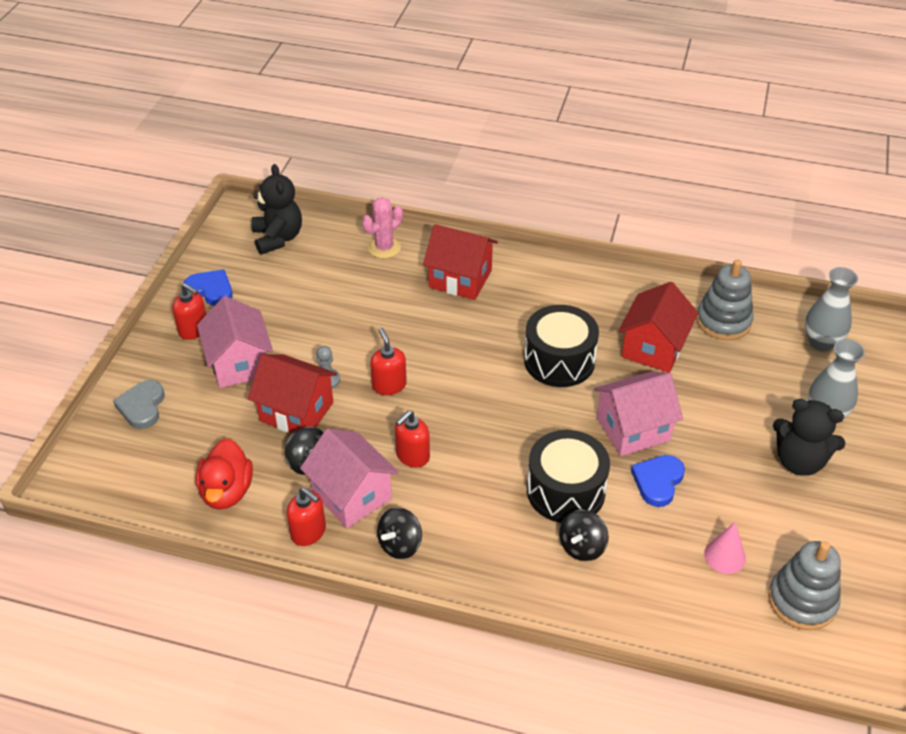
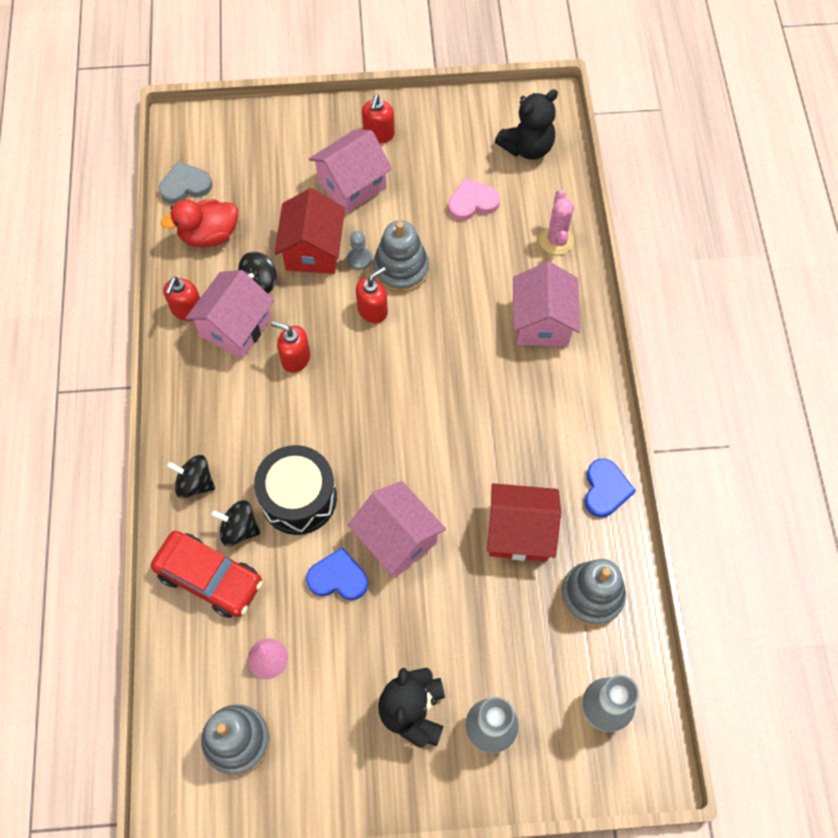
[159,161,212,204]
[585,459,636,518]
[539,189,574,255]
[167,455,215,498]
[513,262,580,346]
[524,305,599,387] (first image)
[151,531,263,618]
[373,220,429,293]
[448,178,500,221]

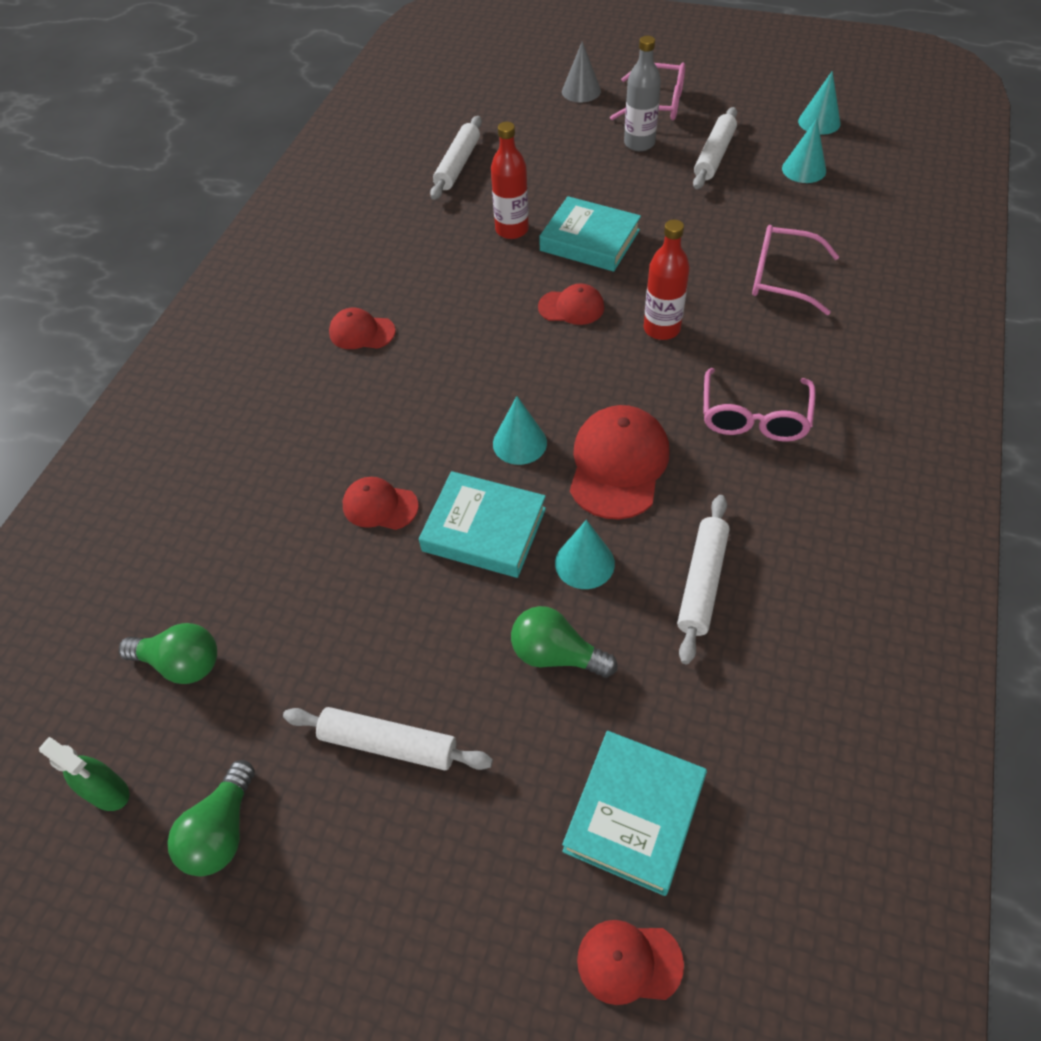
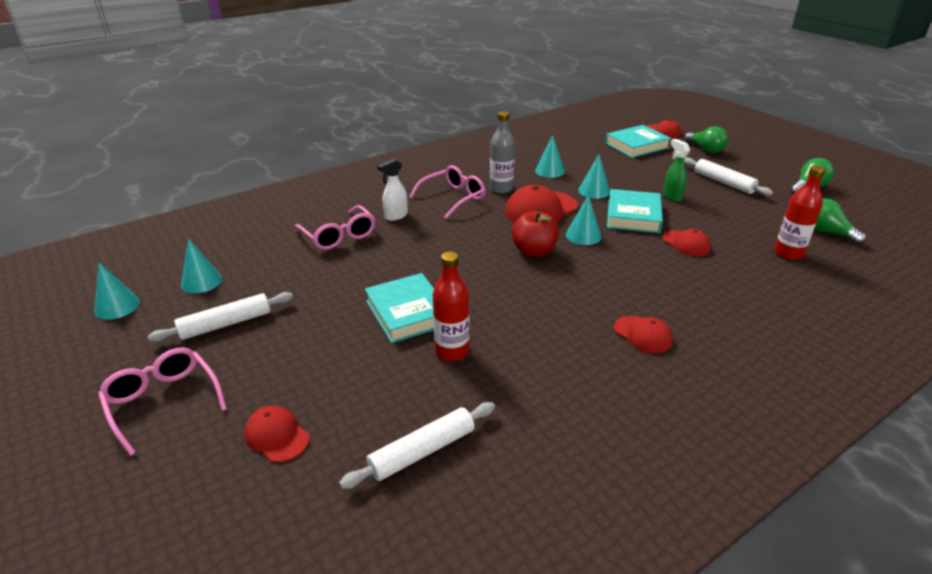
[663,139,690,202]
[607,189,663,233]
[685,126,728,153]
[244,405,310,462]
[562,41,601,102] (first image)
[490,111,515,194]
[774,165,826,260]
[535,135,565,178]
[377,158,408,221]
[511,211,559,257]

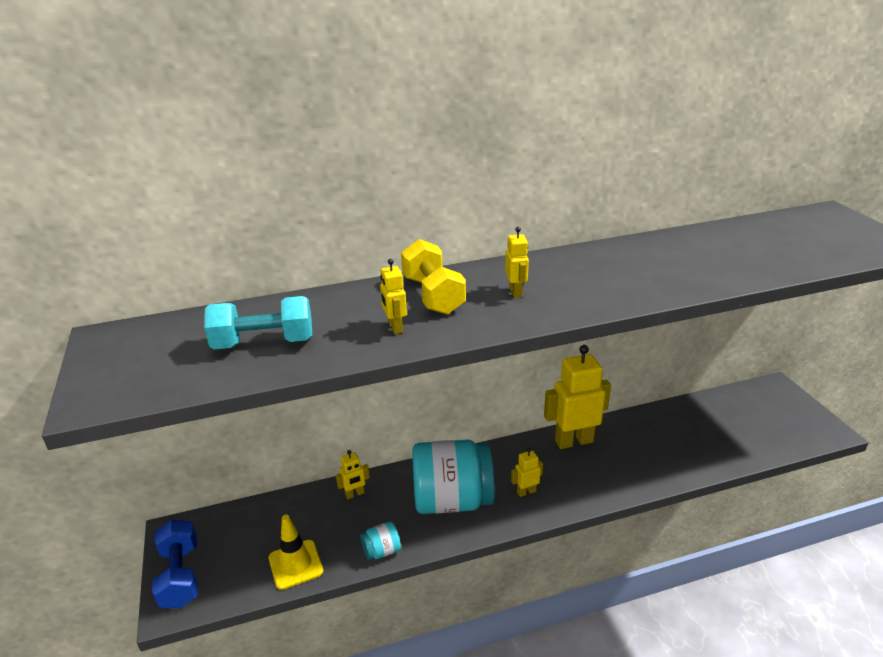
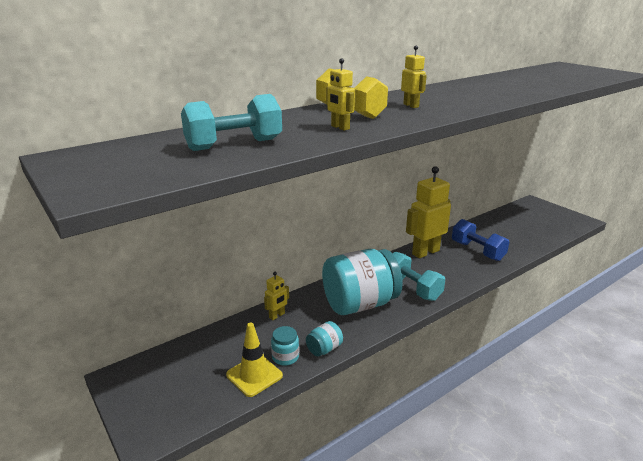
[452,219,509,261]
[393,252,445,301]
[271,326,299,366]

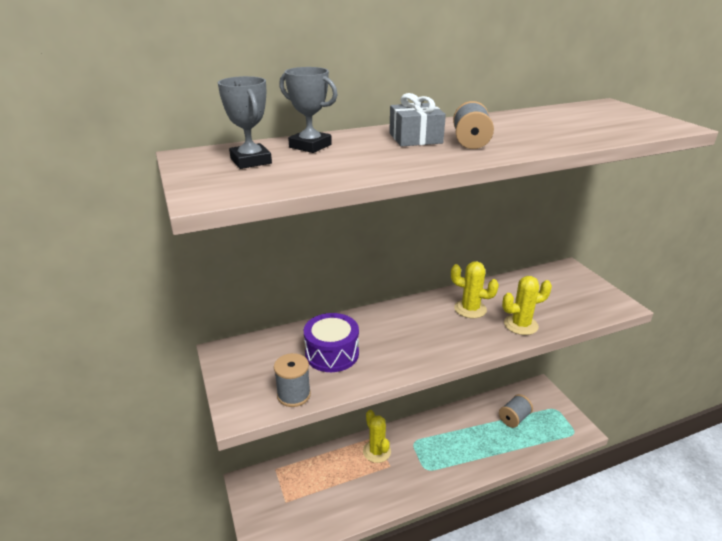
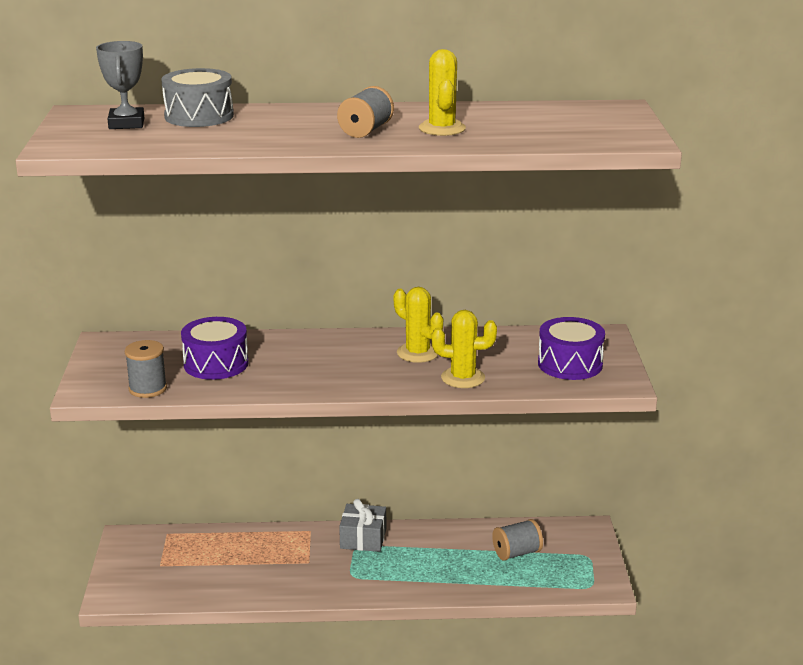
[161,68,234,127]
[419,49,466,136]
[339,499,386,552]
[538,317,605,380]

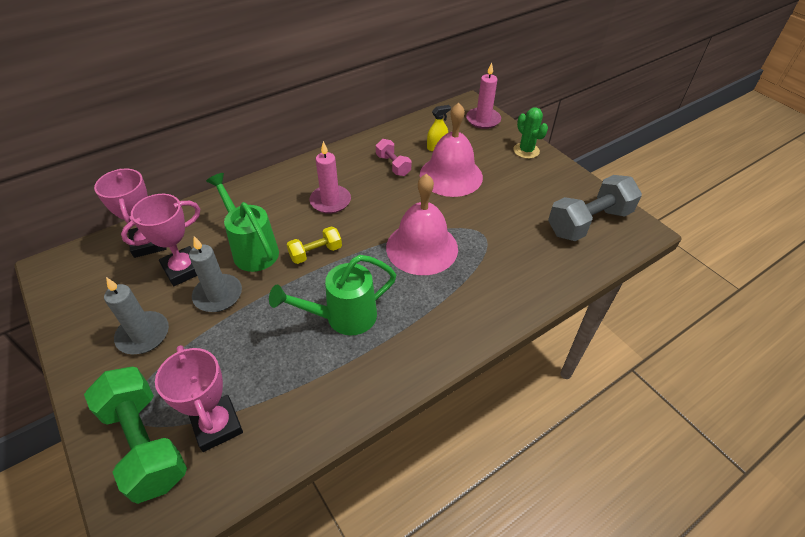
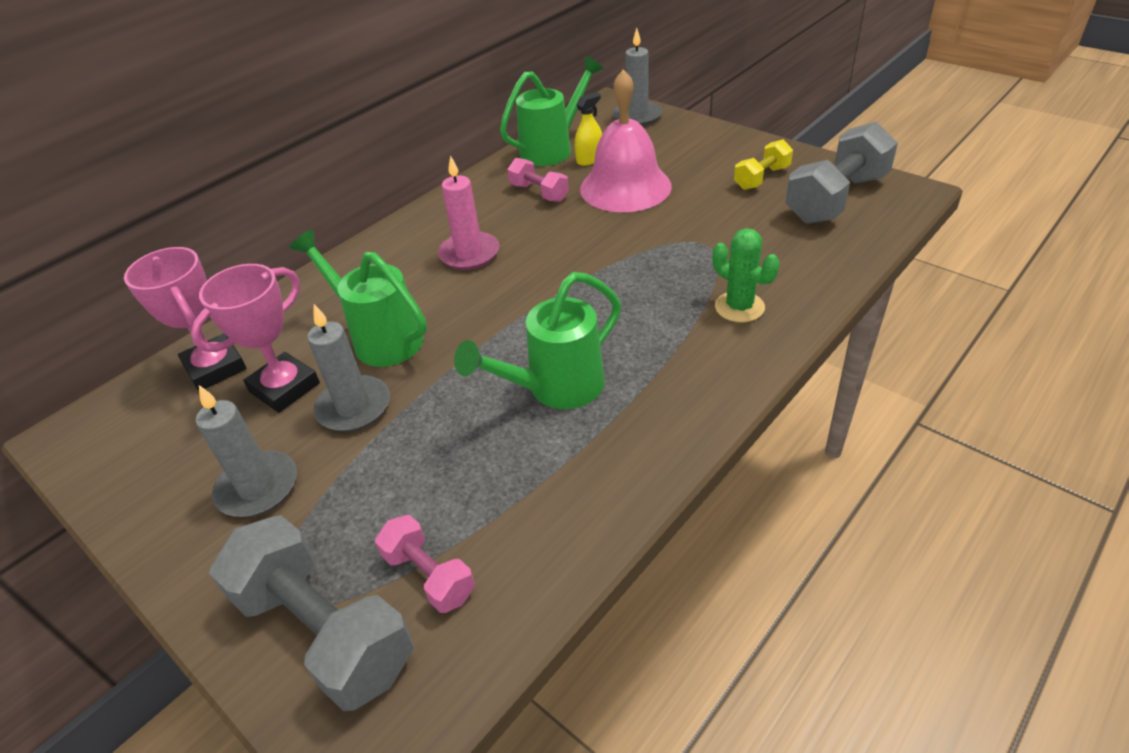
[209,515,414,711]
[375,515,475,613]
[734,139,793,190]
[386,174,458,275] (first image)
[613,28,662,126]
[713,228,780,323]
[500,56,603,166]

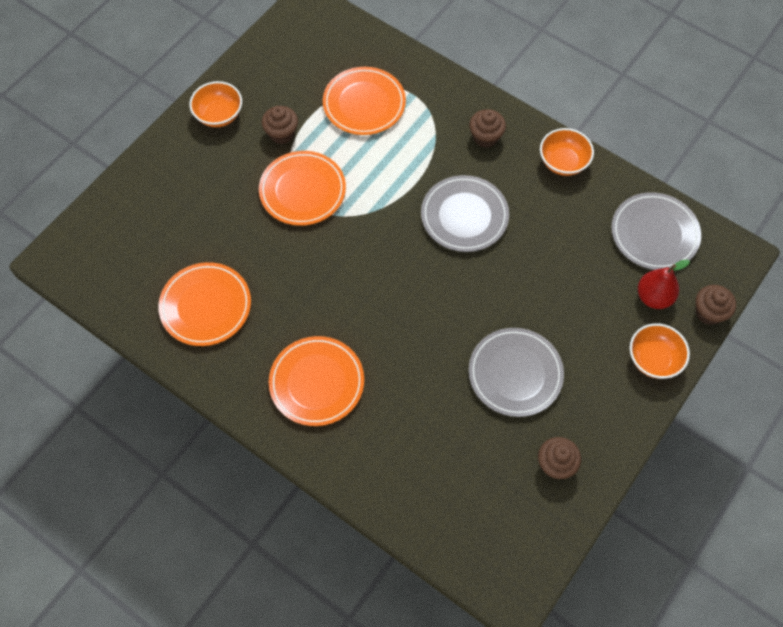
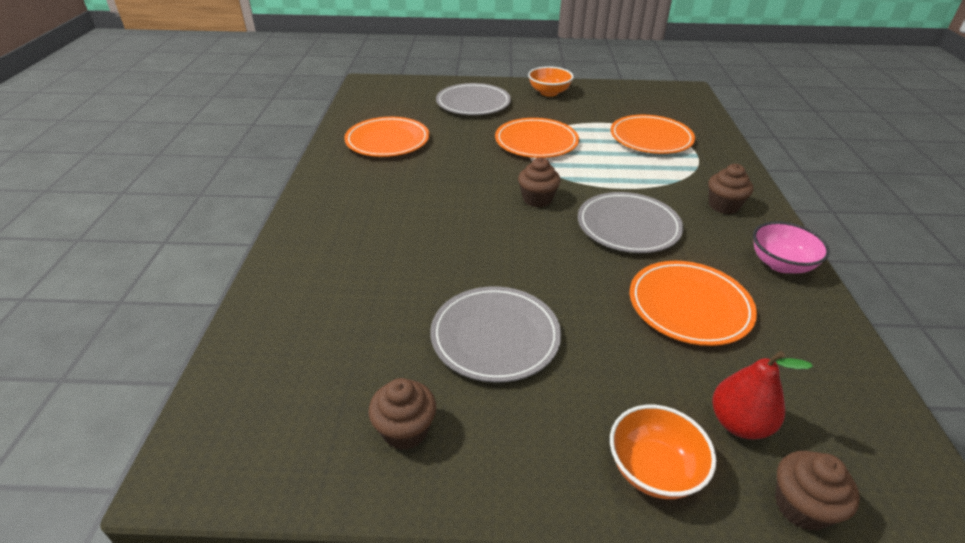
[518,157,561,208]
[630,261,757,346]
[753,221,830,273]
[436,83,511,115]

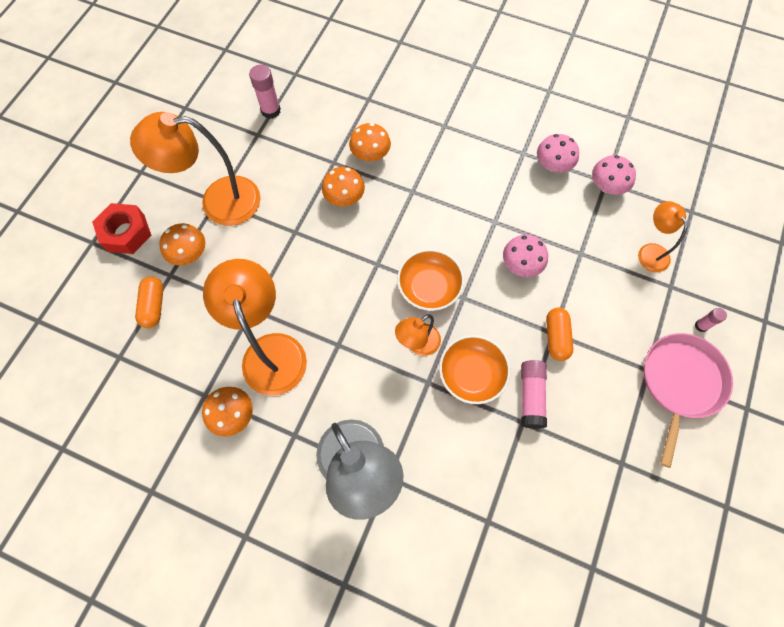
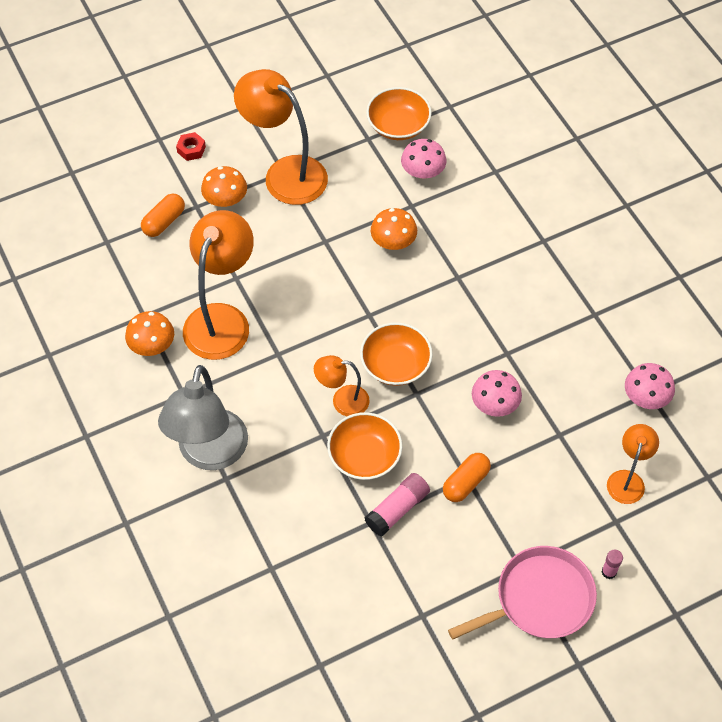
[176,132,206,161]
[366,87,432,140]
[349,123,391,161] (first image)
[401,139,446,179]

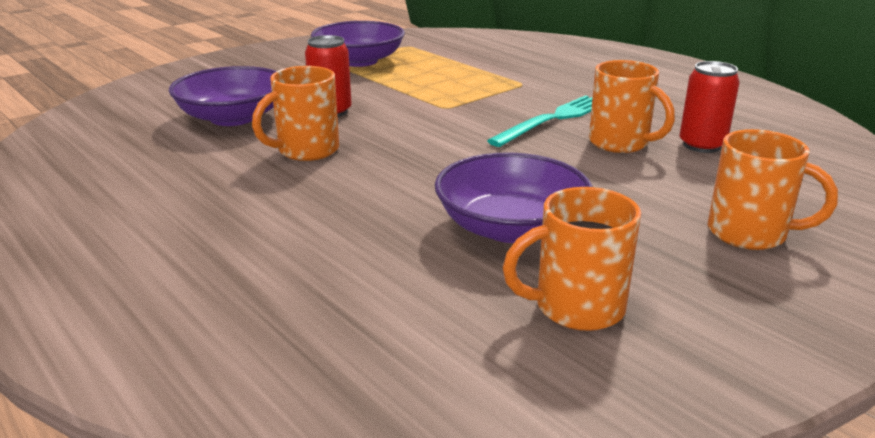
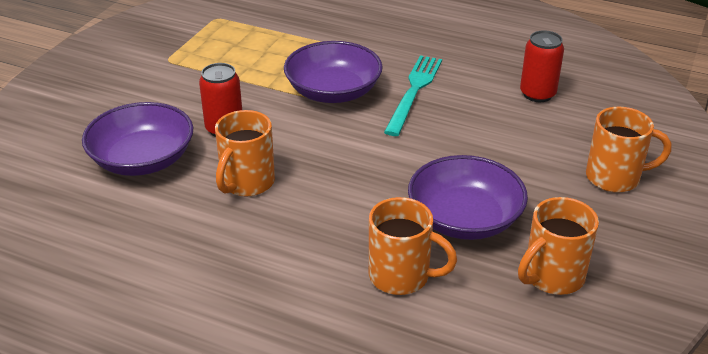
[284,41,383,103]
[369,197,457,295]

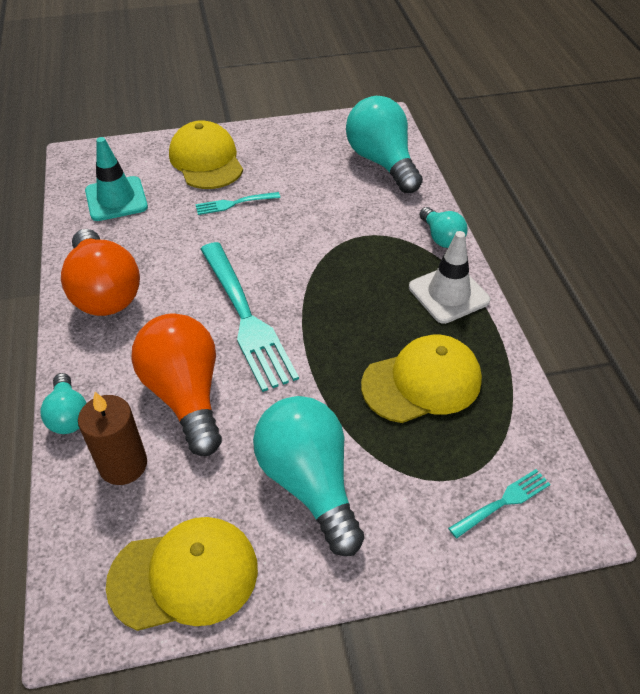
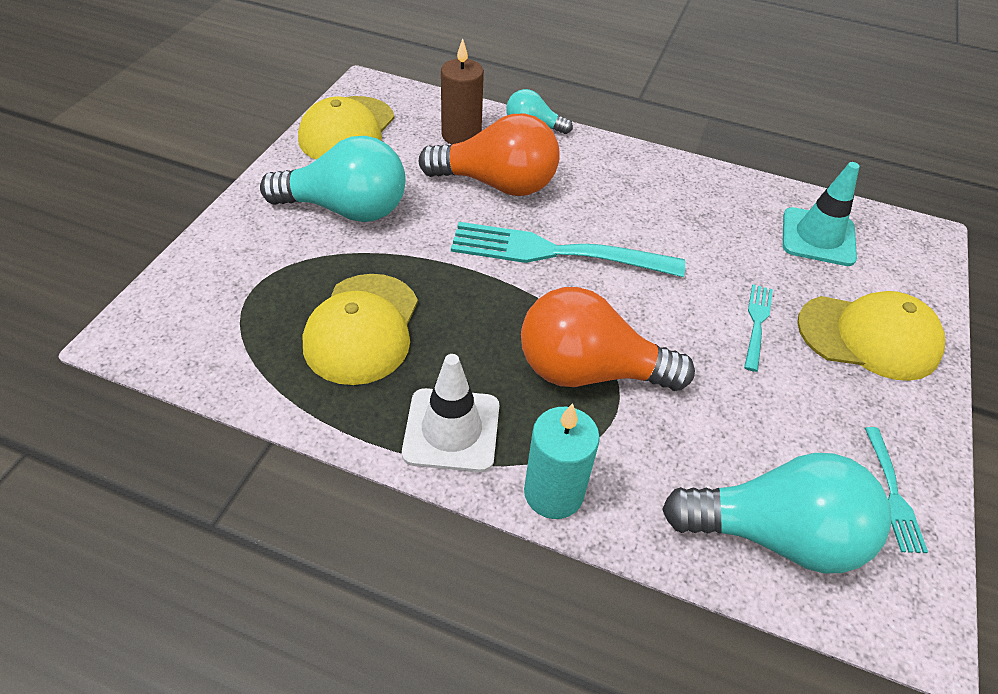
[521,287,695,391]
[524,403,600,519]
[865,427,928,553]

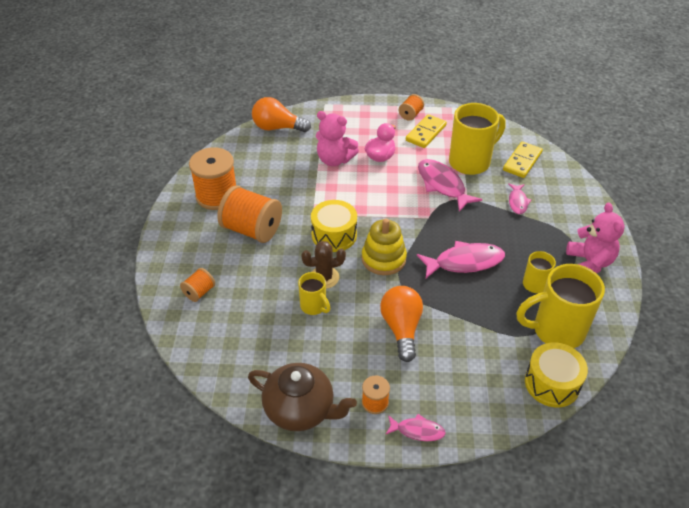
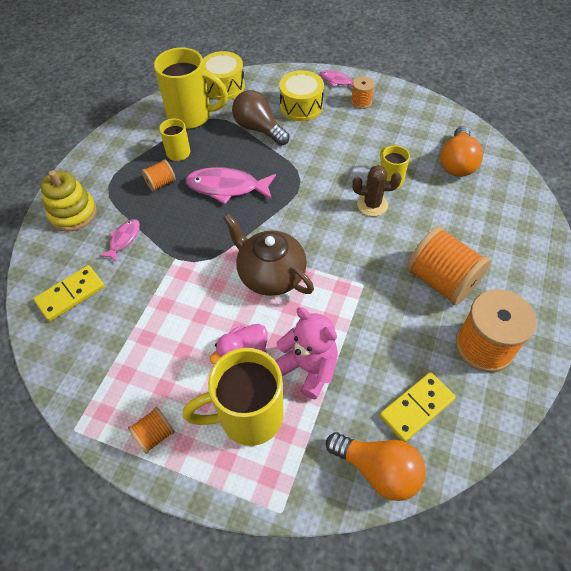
[142,159,176,192]
[223,214,314,296]
[279,70,324,121]
[41,170,97,232]
[440,126,483,177]
[379,372,456,442]
[418,159,482,212] (first image)
[183,348,283,446]
[566,203,625,273] (first image)
[232,90,290,146]

